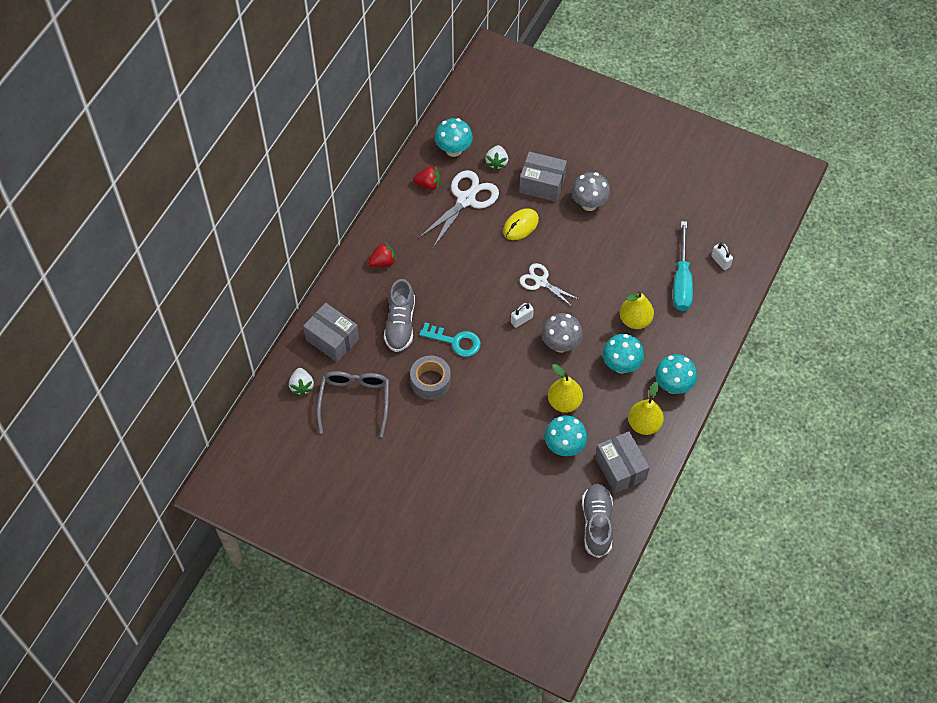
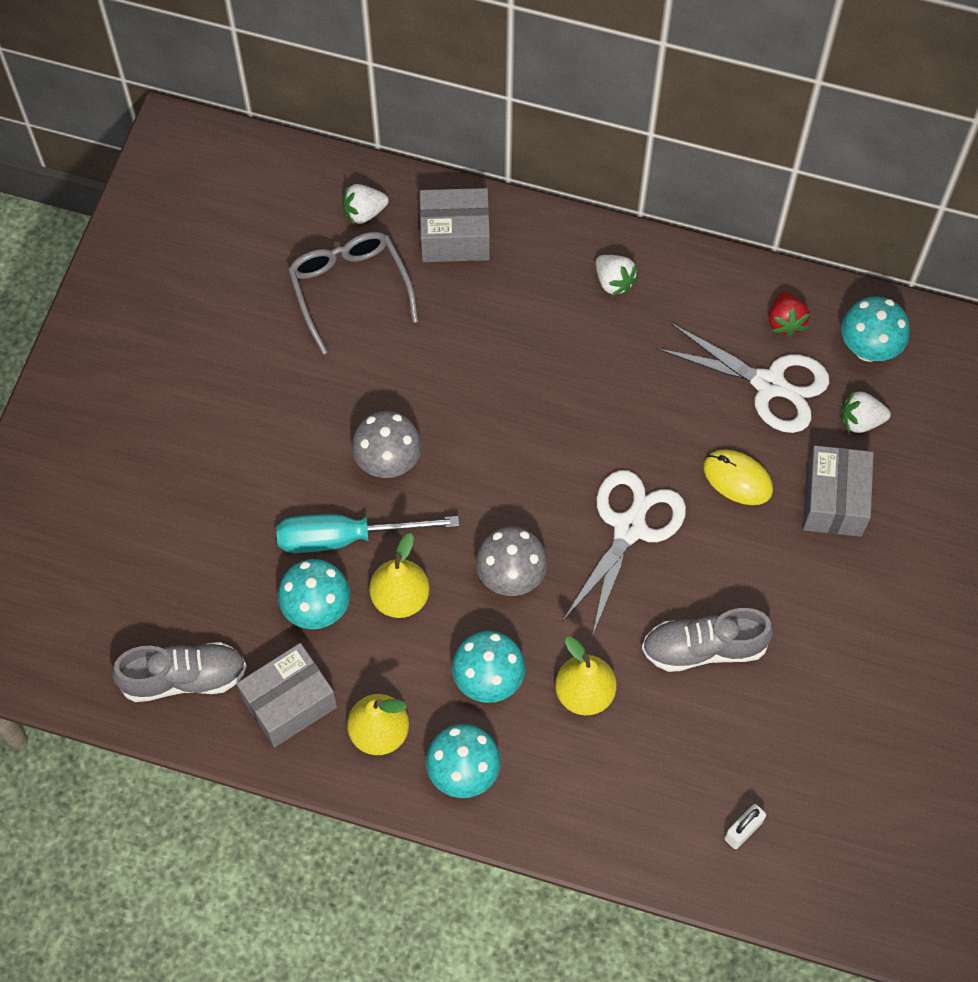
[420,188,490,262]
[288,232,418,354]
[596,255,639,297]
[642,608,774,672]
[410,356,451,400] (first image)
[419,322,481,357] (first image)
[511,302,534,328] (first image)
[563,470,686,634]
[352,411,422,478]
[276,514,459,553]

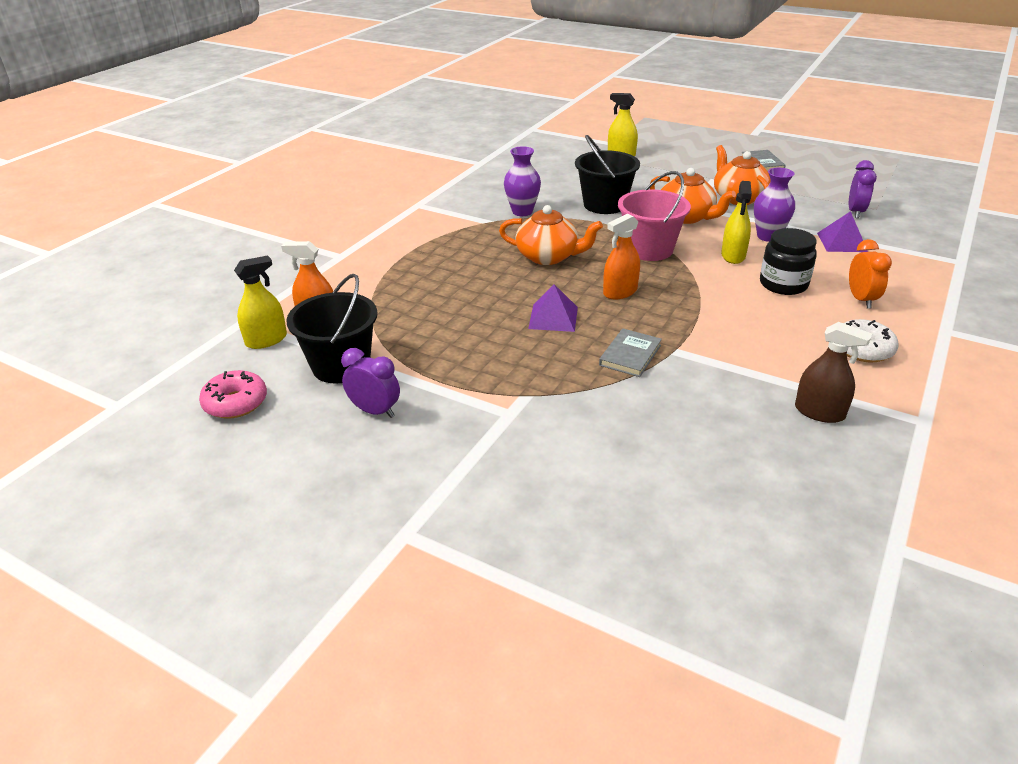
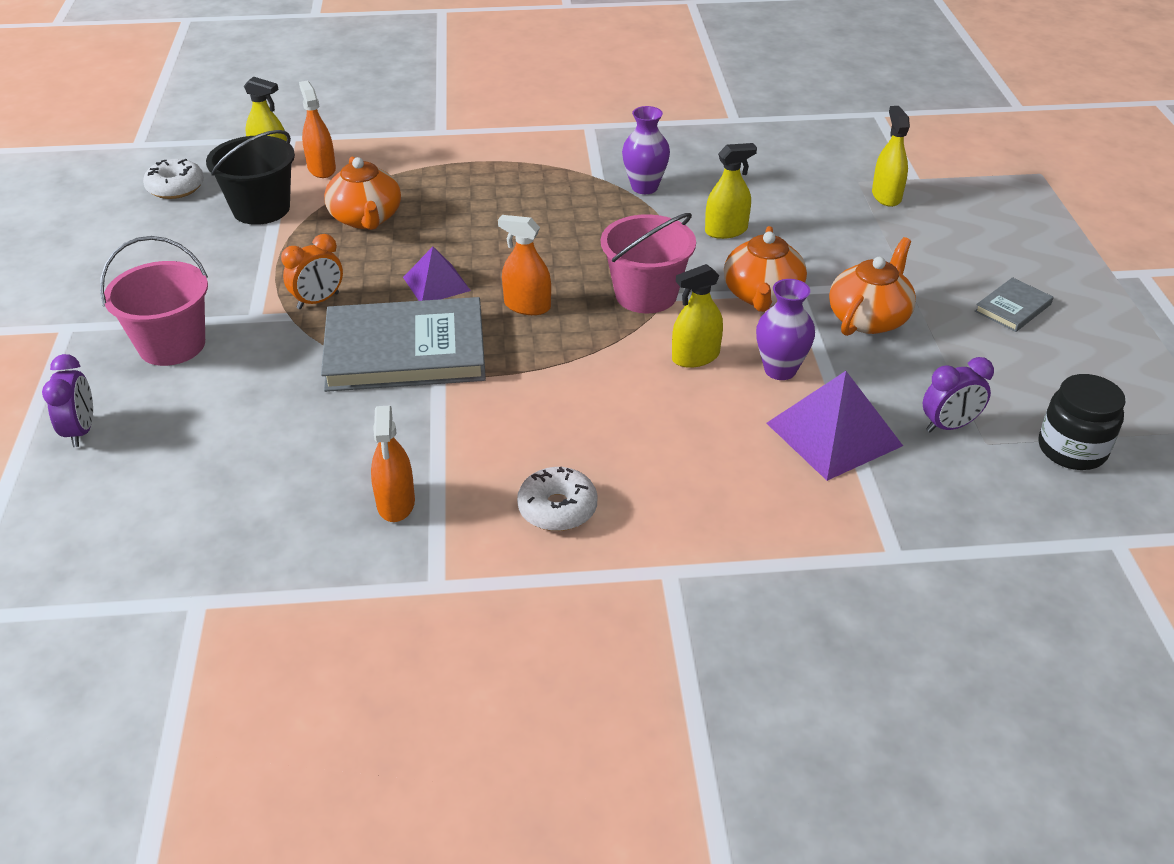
[143,159,204,199]
[42,354,93,447]
[324,157,401,230]
[705,143,757,239]
[321,297,486,392]
[1039,374,1126,470]
[371,406,415,522]
[767,371,903,481]
[281,234,343,309]
[100,236,208,366]

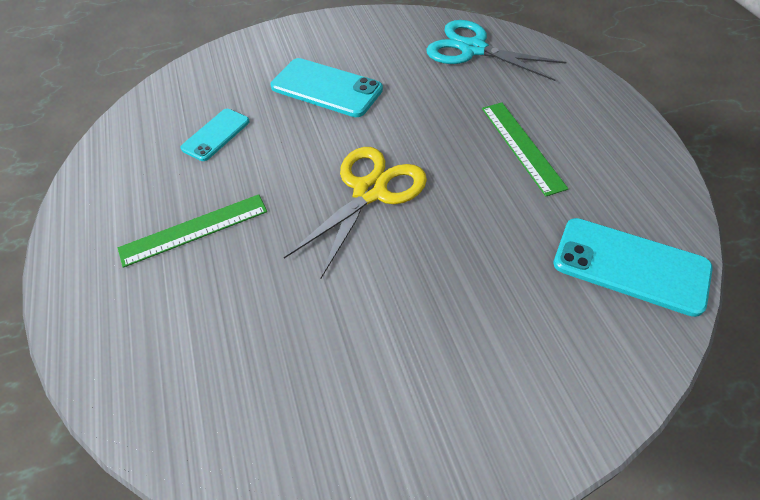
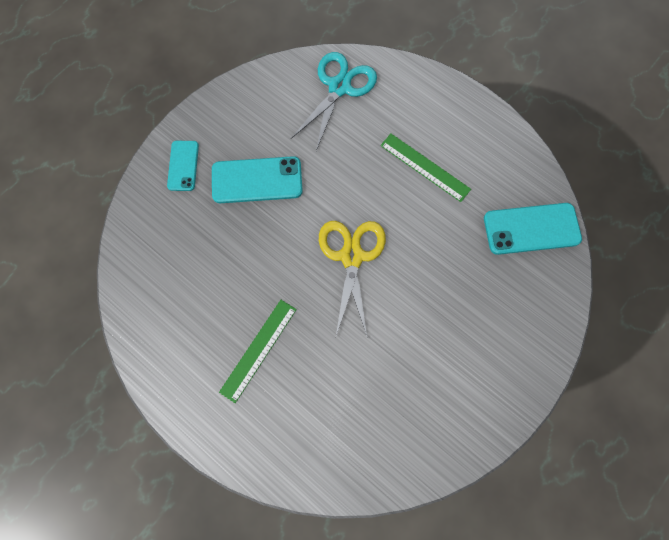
[167,141,199,191]
[291,52,377,151]

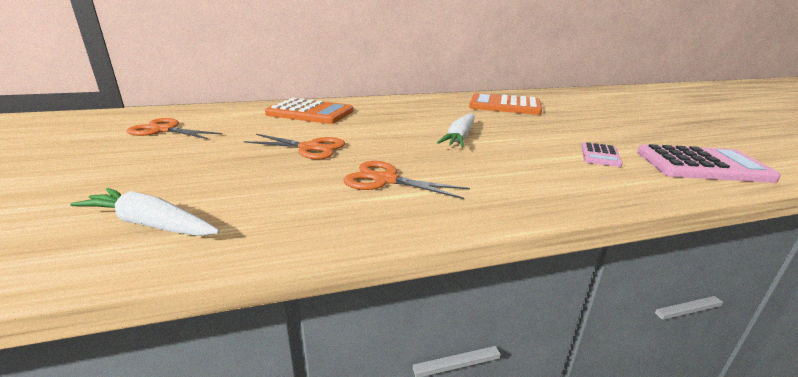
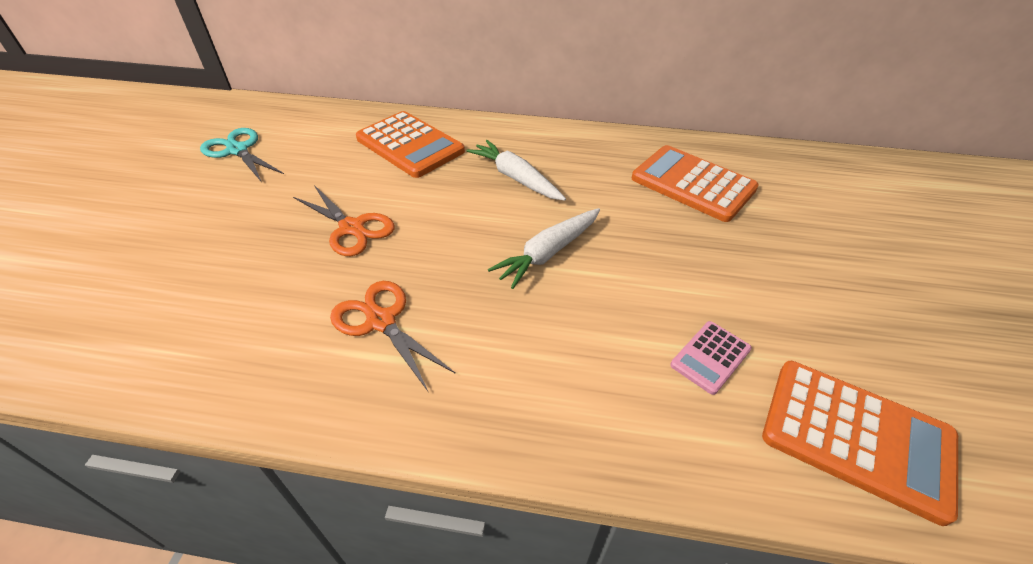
[467,140,566,201]
[200,128,284,181]
[762,361,958,526]

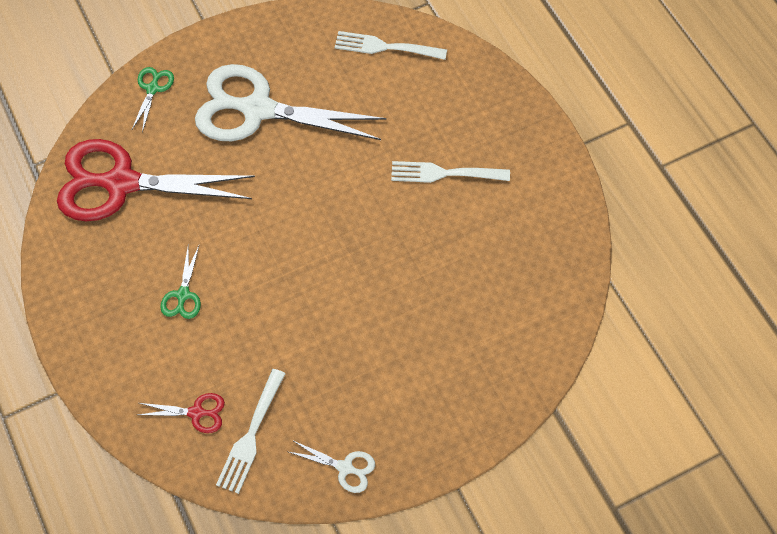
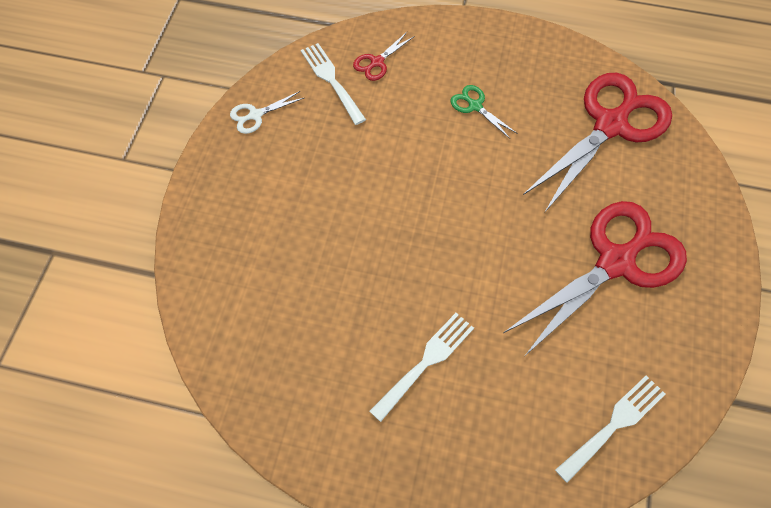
[132,67,174,133] (first image)
[504,201,687,357]

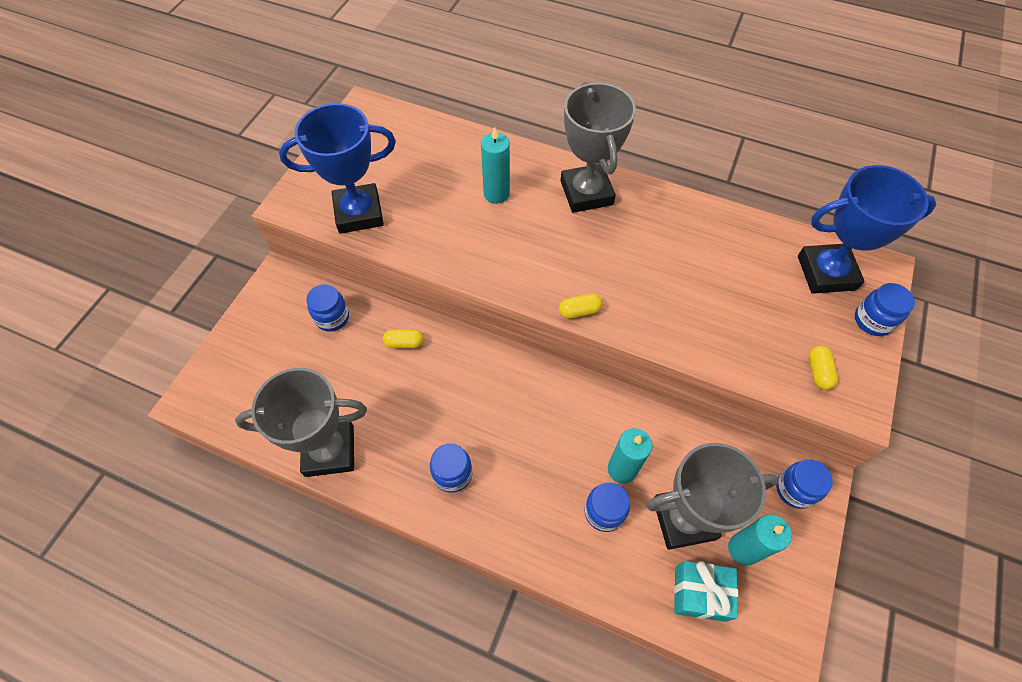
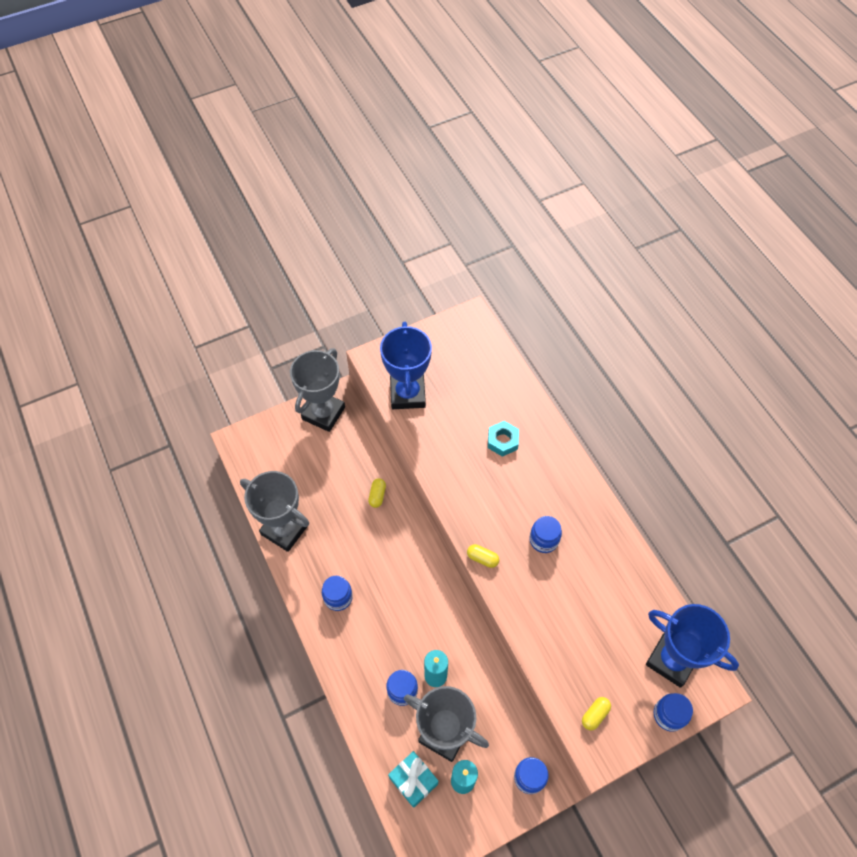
[380,322,432,409]
[530,516,562,553]
[368,478,386,508]
[488,421,519,457]
[290,348,345,432]

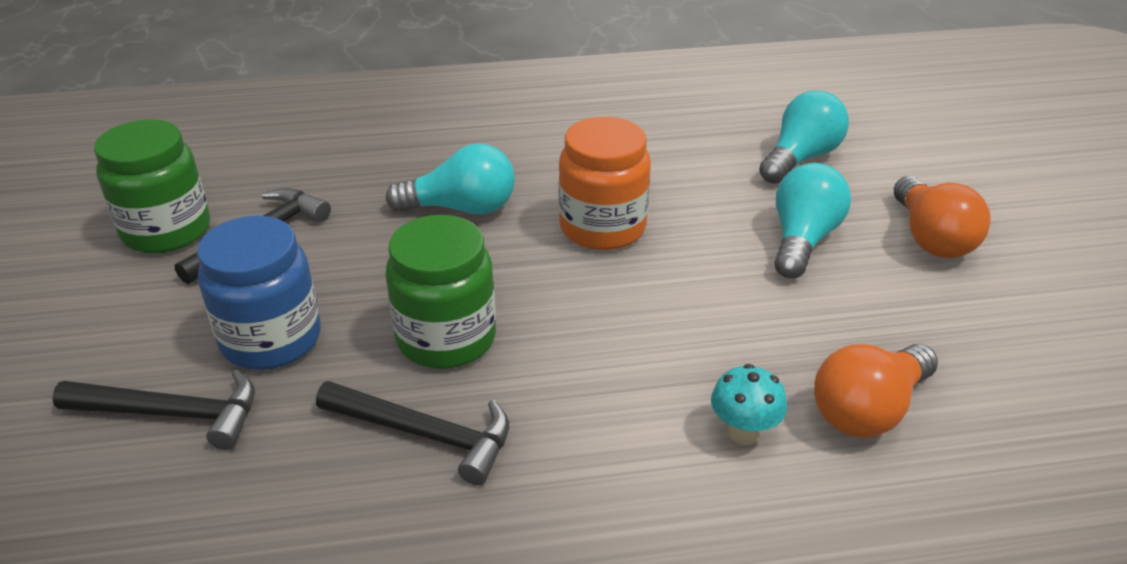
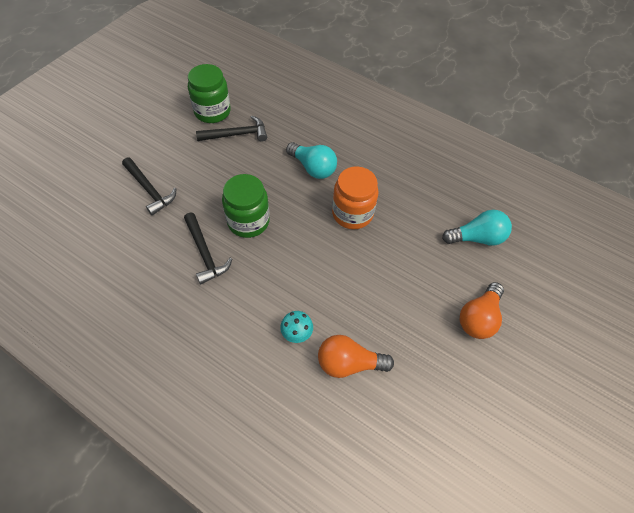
[197,216,321,370] (first image)
[774,163,851,278] (first image)

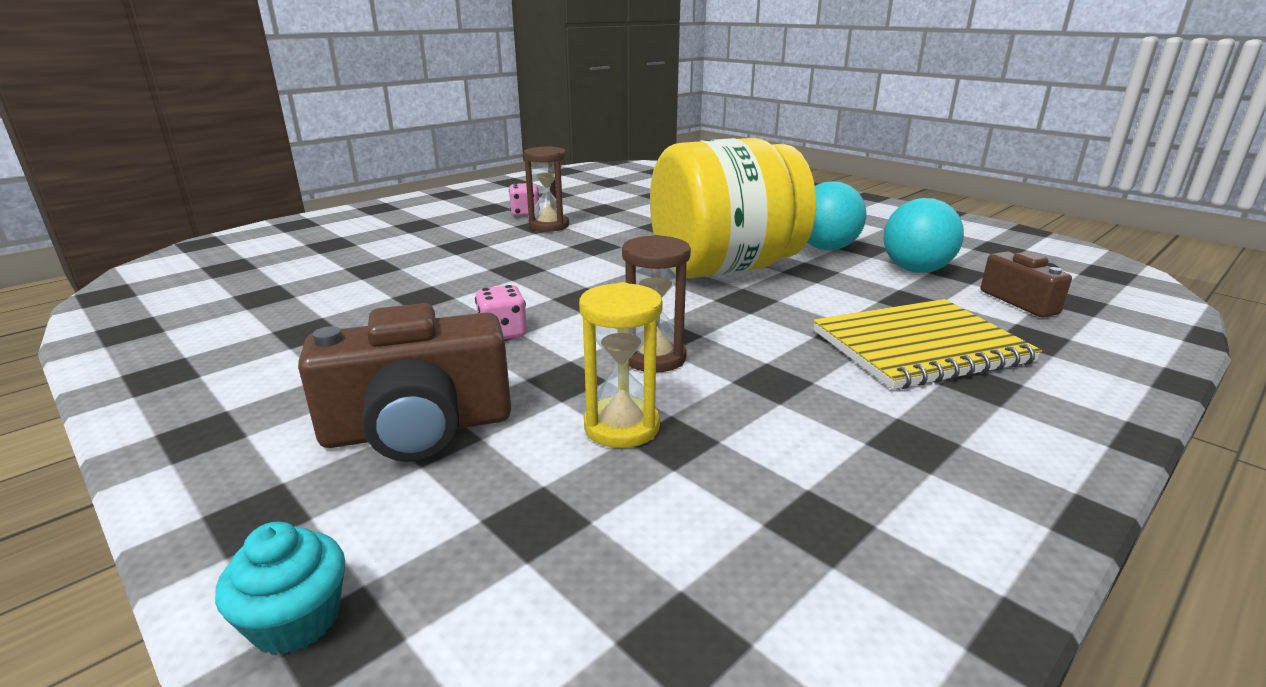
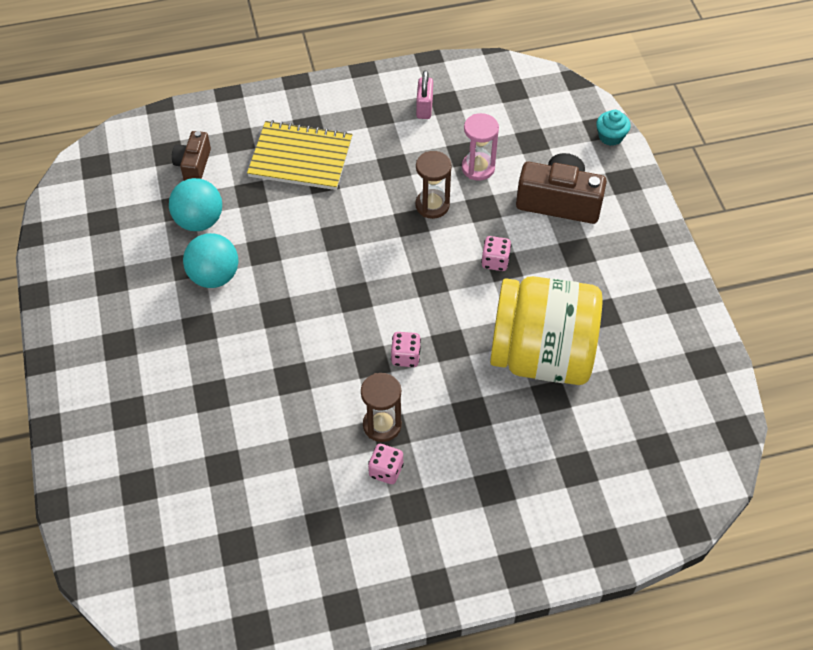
[462,113,499,181]
[490,276,603,385]
[391,332,421,367]
[416,70,433,119]

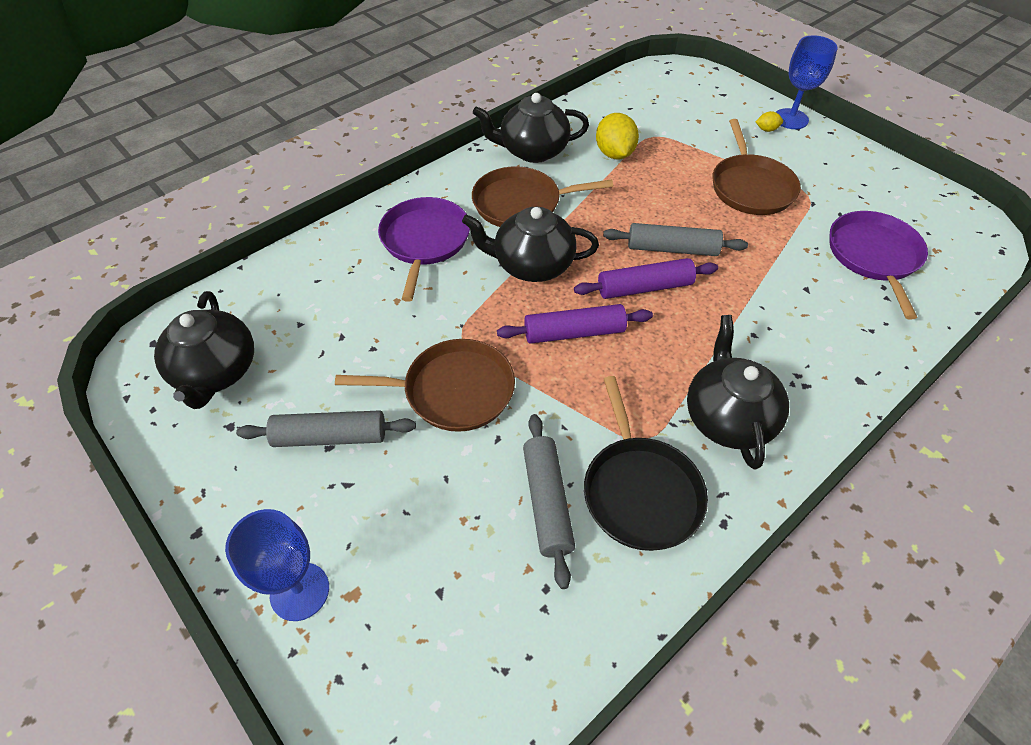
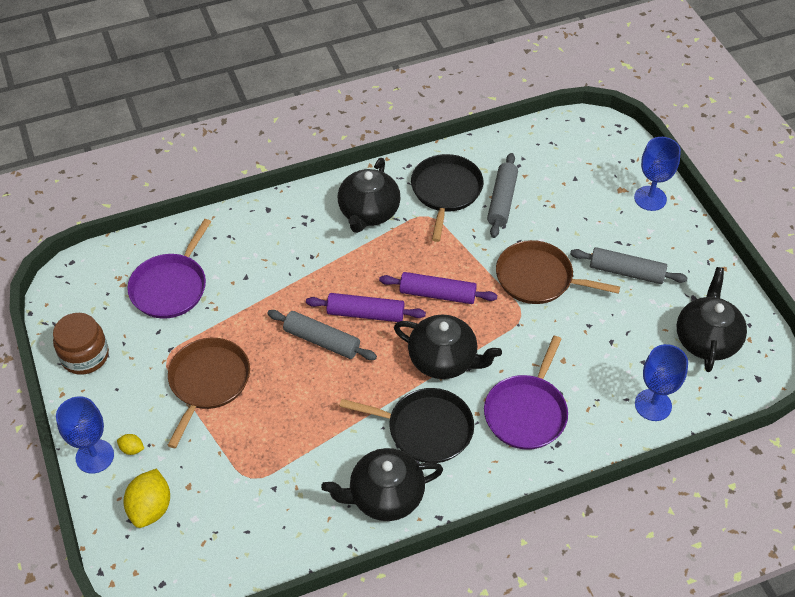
[339,388,474,463]
[321,448,443,521]
[123,469,170,528]
[53,313,109,375]
[635,344,688,421]

